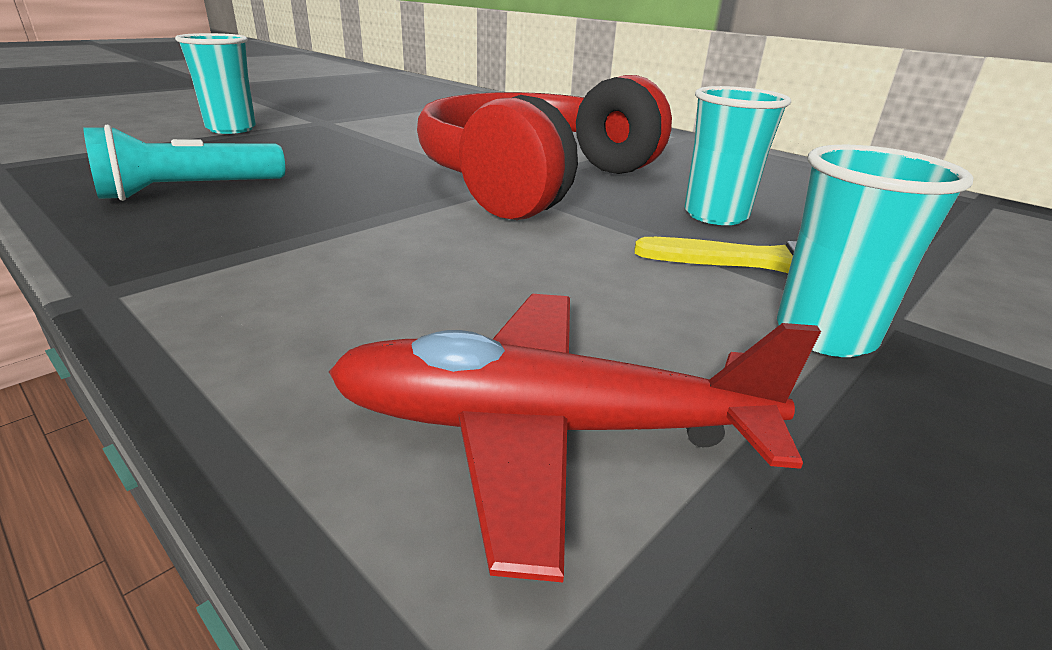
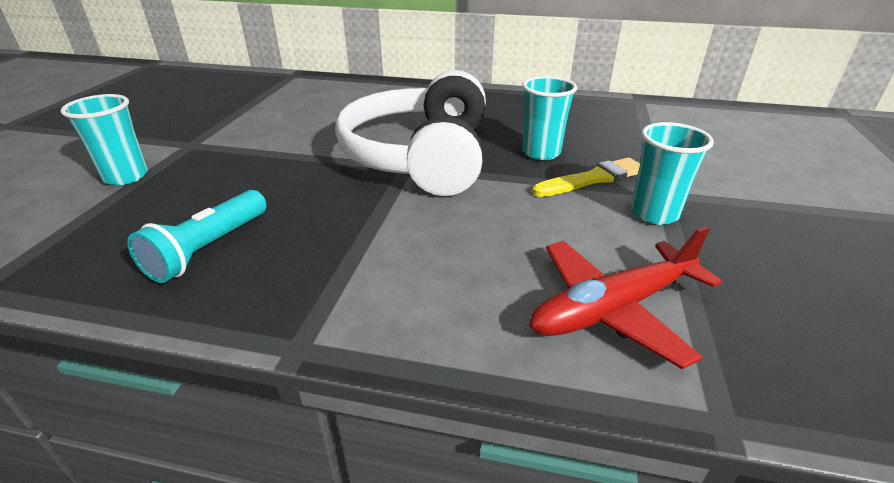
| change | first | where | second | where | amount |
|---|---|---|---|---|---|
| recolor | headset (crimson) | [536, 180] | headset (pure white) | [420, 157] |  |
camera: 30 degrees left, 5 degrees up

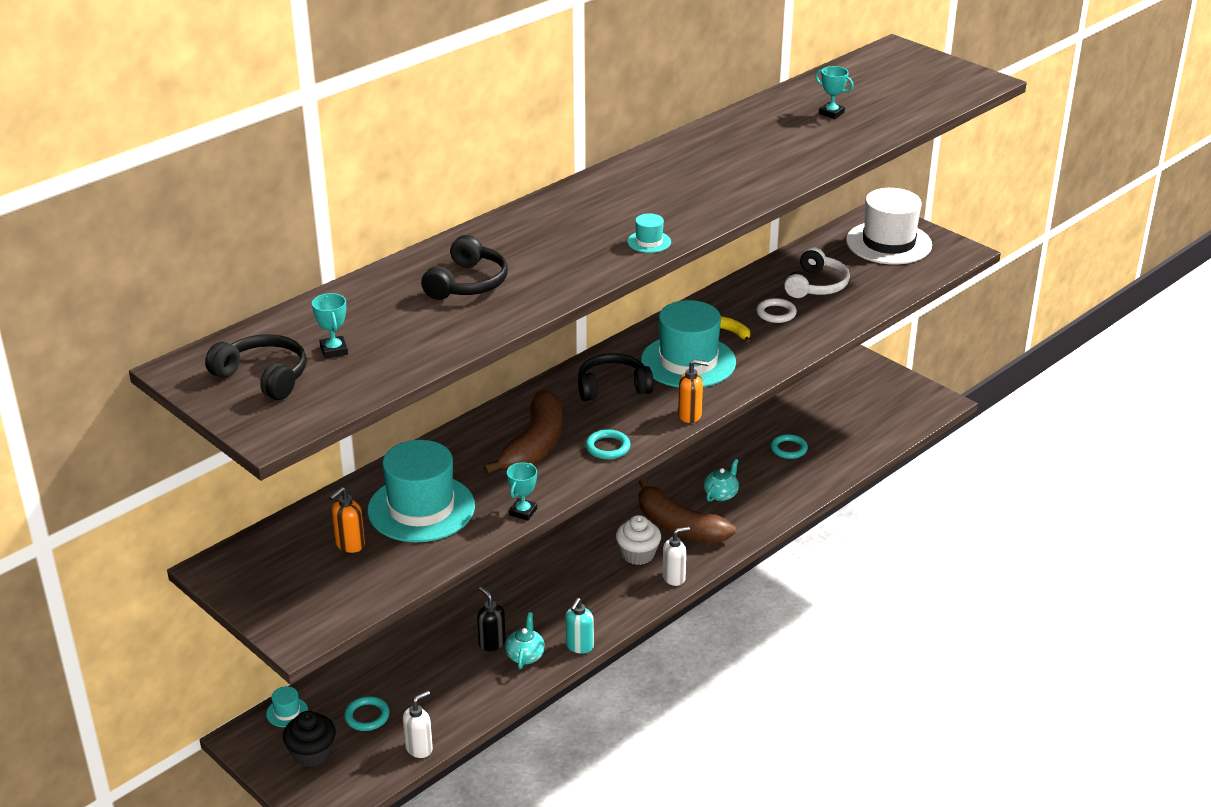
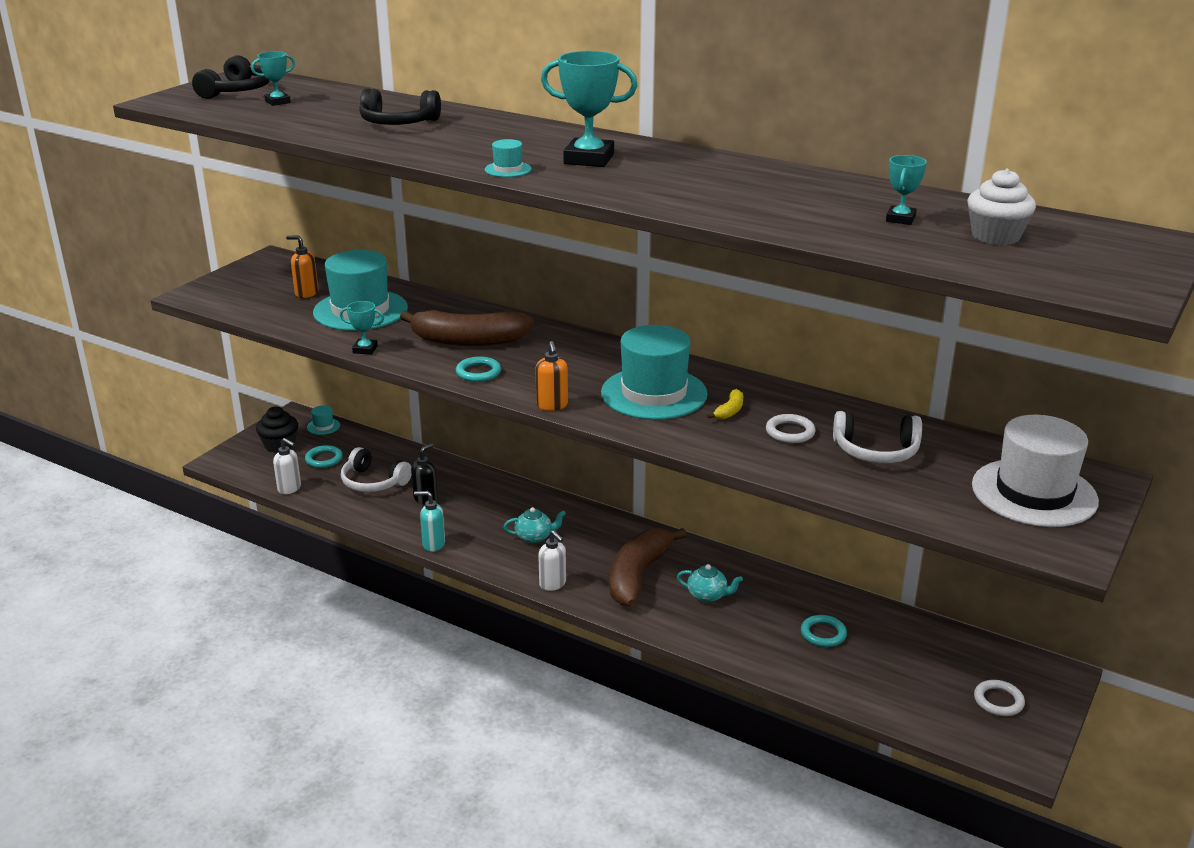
| change | first | where | second | where | amount |
|---|---|---|---|---|---|
| move | china teapot (turquoise) | [525, 655] |  | [534, 537] |  |
| delete | headset (black) | [613, 387] |  |  |  |
| move | muffin (pure white) | [638, 554] |  | [995, 236] |  |
| insert |  |  | headset (pure white) | [373, 482] |  |
| insert |  |  | prize cup (turquoise) | [589, 159] |  |
| insert |  |  | torus (pure white) | [998, 701] |  |
camera: 75 degrees right, 5 degrees down

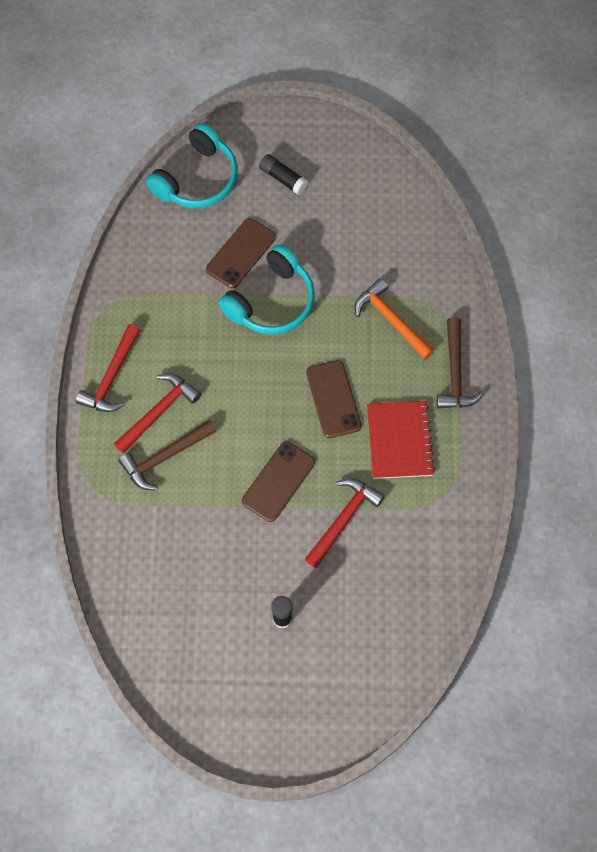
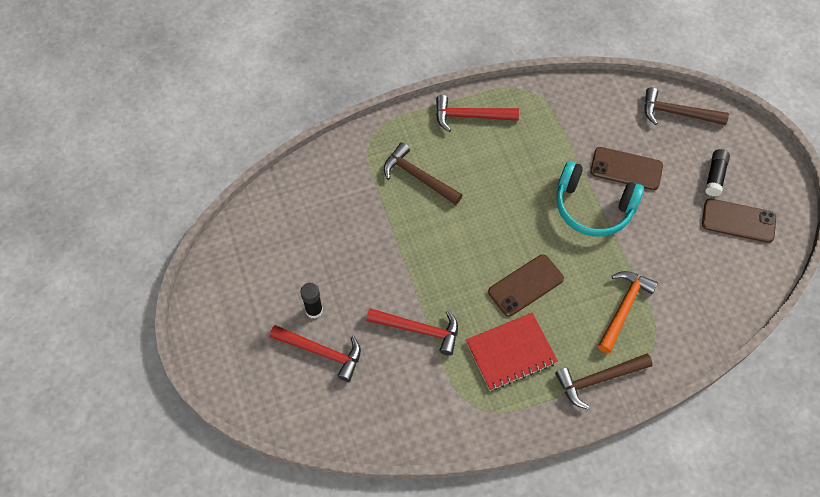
| change | first | where | second | where | amount |
|---|---|---|---|---|---|
| move | carpenter's hammer (crimson) | [159, 411] |  | [322, 352] |  |
| replace | headset (turquoise) | [197, 179] | carpenter's hammer (brown) | [677, 113] |  |
| move | mobile phone (brown) | [278, 481] |  | [738, 221] |  |
camera: 70 degrees right, 5 degrees down

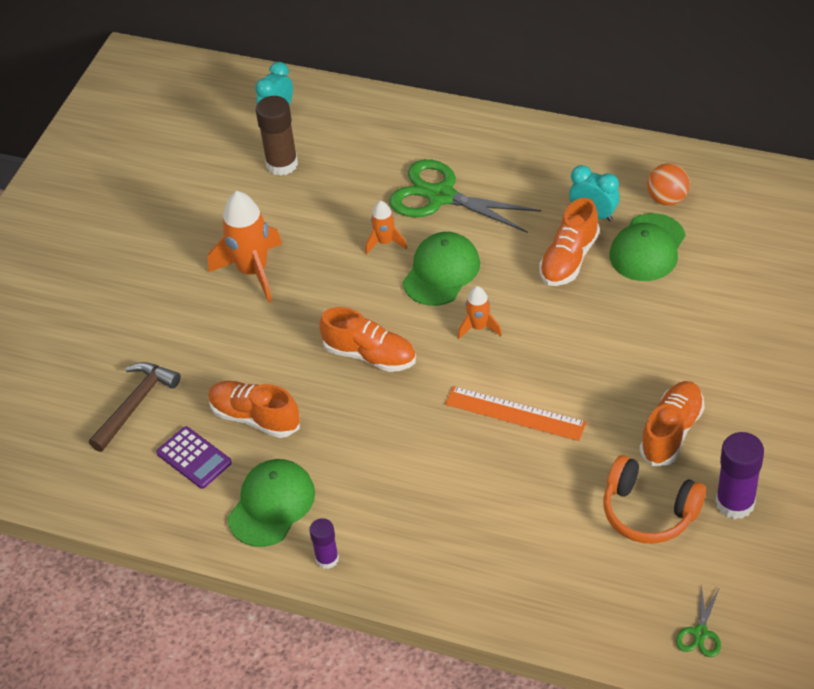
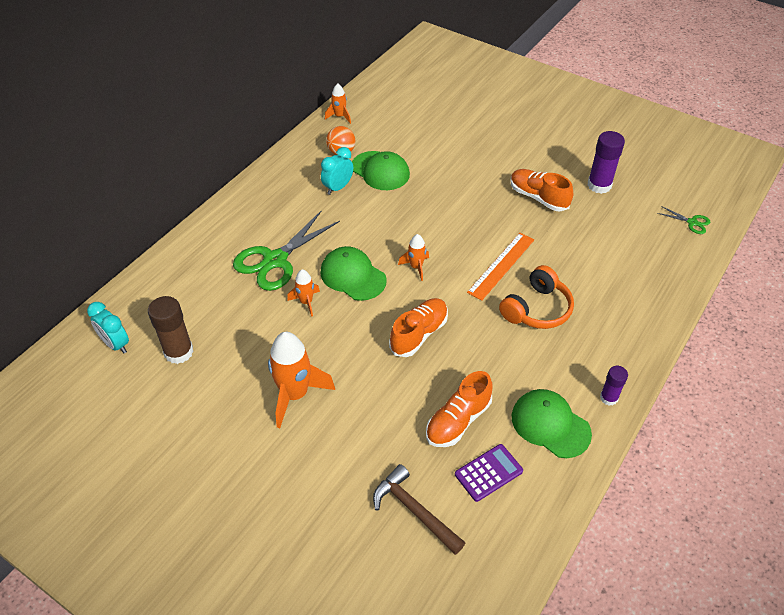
| change | first | where | second | where | amount |
|---|---|---|---|---|---|
| delete | lace-up shoe (orange-coloured) | [569, 259] |  |  |  |
| move | headset (orange-coloured) | [649, 511] |  | [537, 309] |  |
| insert |  |  | rocket (orange-coloured) | [339, 116] |  |
camera: 80 degrees left, 0 degrees up

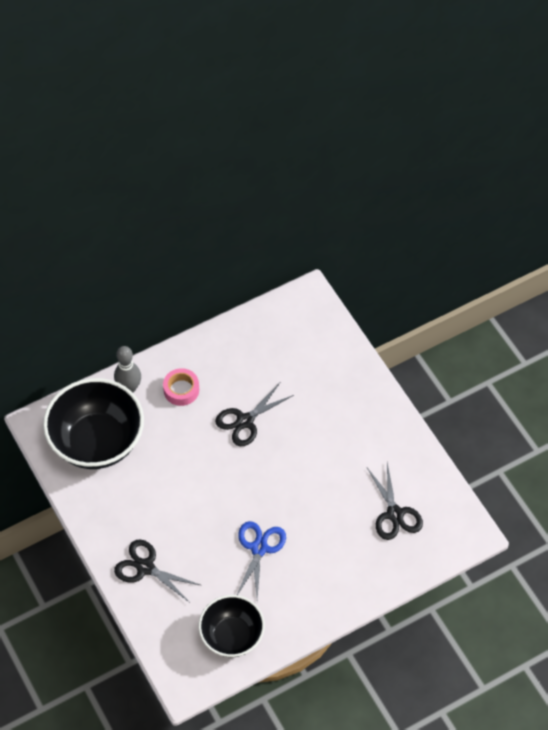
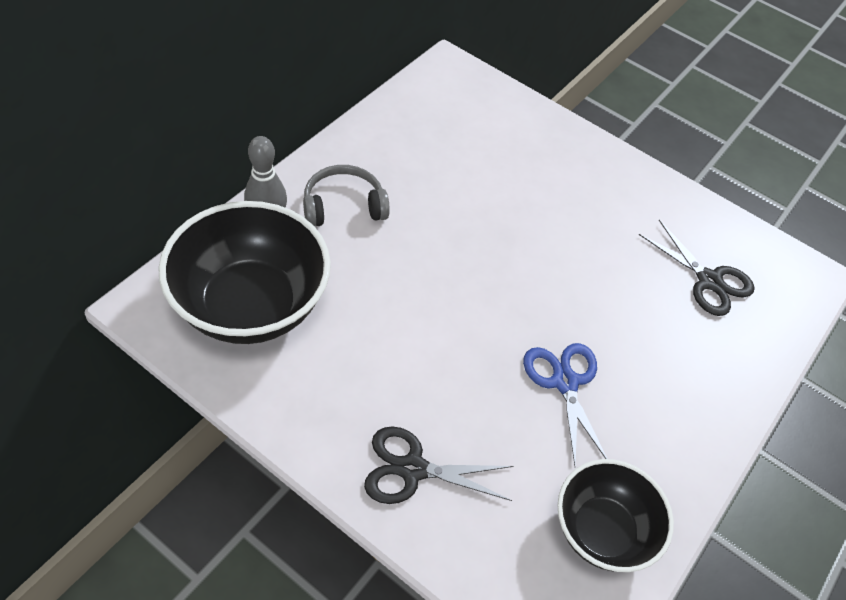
| change | first | where | second | where | amount |
|---|---|---|---|---|---|
| replace | tape (rose-pink) | [181, 390] | headset (ash-grey) | [343, 206] |  |
| delete | shears (black) | [245, 421] |  |  |  |
camera: 30 degrees left, 5 degrees down

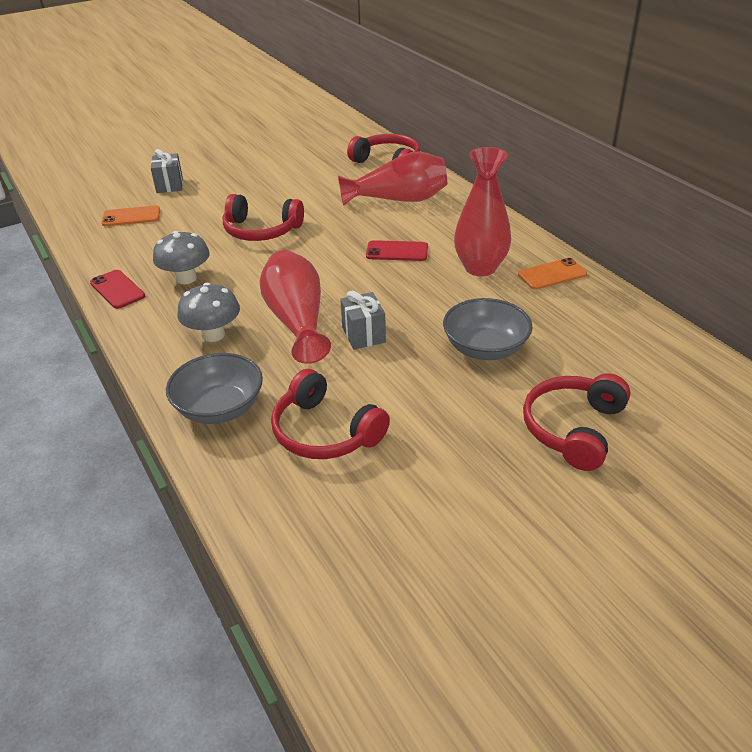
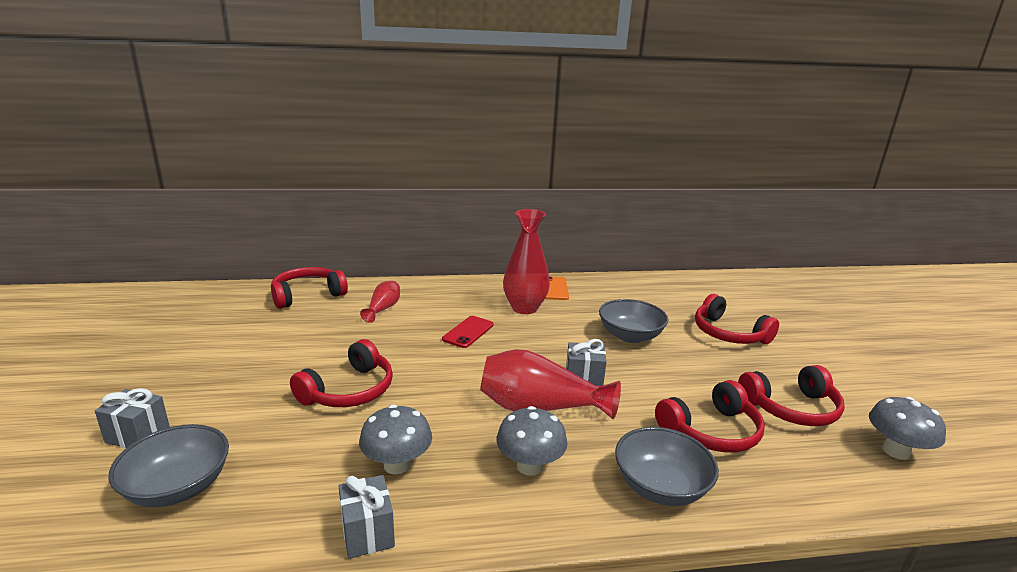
| change | first | where | second | where | amount |
|---|---|---|---|---|---|
| replace | mobile phone (crimson) | [117, 289] | present (ash-grey) | [368, 533] |  |
| replace | mobile phone (orange-coloured) | [131, 217] | serving bowl (ash-grey) | [178, 487] |  |
| resize | flower vase (crimson) | [399, 200] |  | [383, 309] | x0.54 |
| insert |  |  | headset (crimson) | [791, 408] |  |
| insert |  |  | fungus (ash-grey) | [896, 451] |  |
camera: 70 degrees left, 15 degrees down

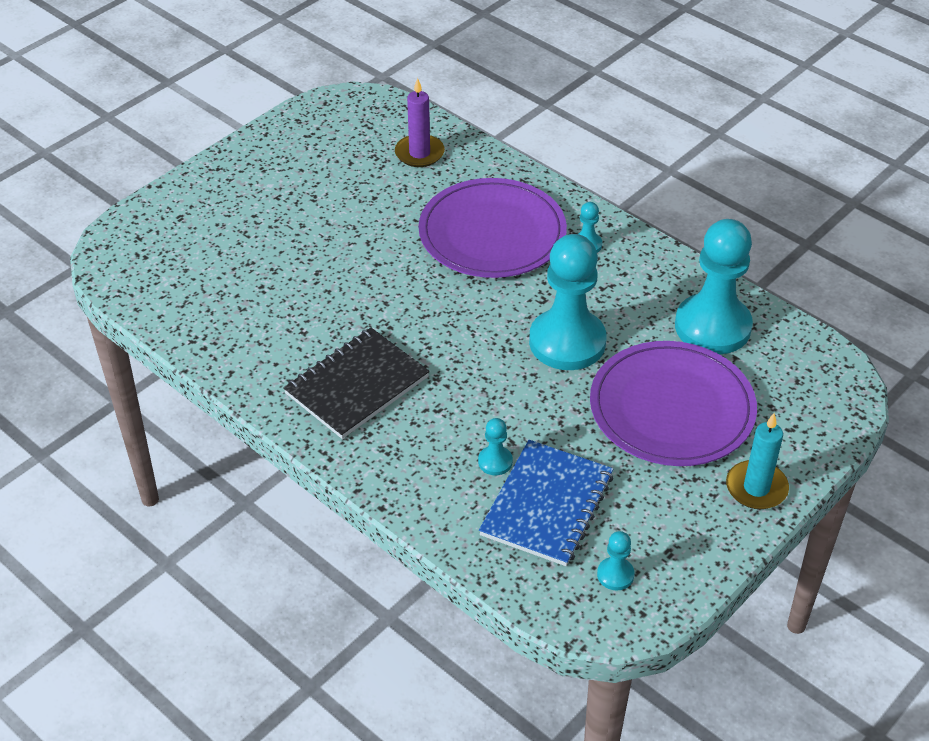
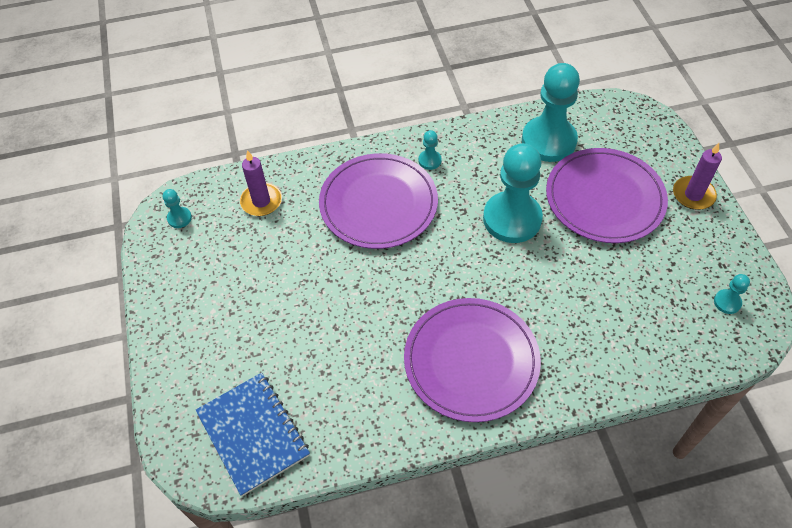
| change | first | where | second | where | amount |
|---|---|---|---|---|---|
| replace | notepad (black) | [356, 385] | plate (royal purple) | [471, 361] |  |
| move | chess pawn (turquoise) | [495, 462] |  | [179, 218] |  |
| move | notepad (royal blue) | [547, 505] |  | [253, 434] |  |
| recolor | pillar candle (turquoise) | [756, 488] | pillar candle (royal purple) | [693, 195] |  |
camera: 55 degrees left, 10 degrees up

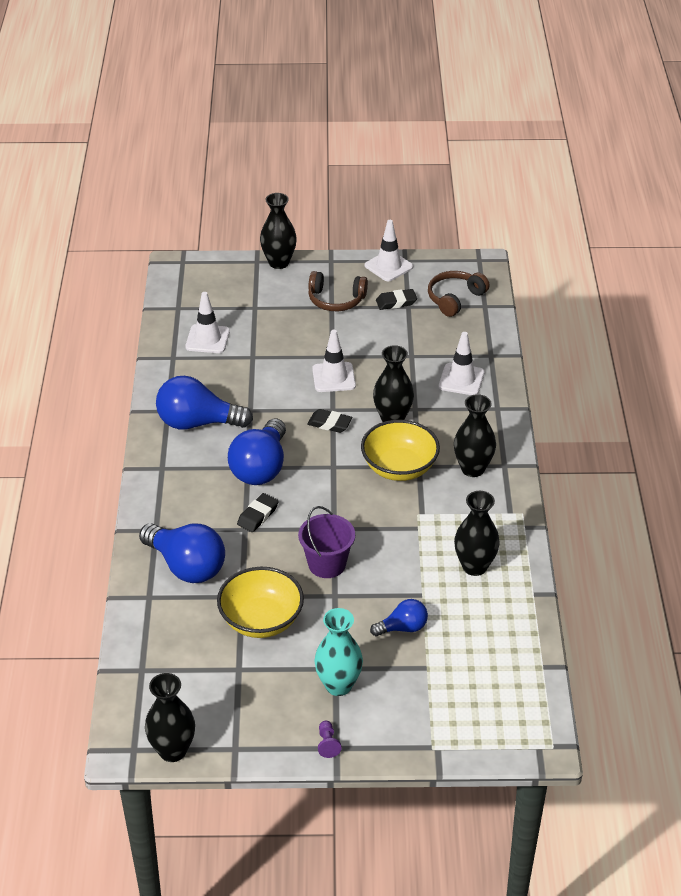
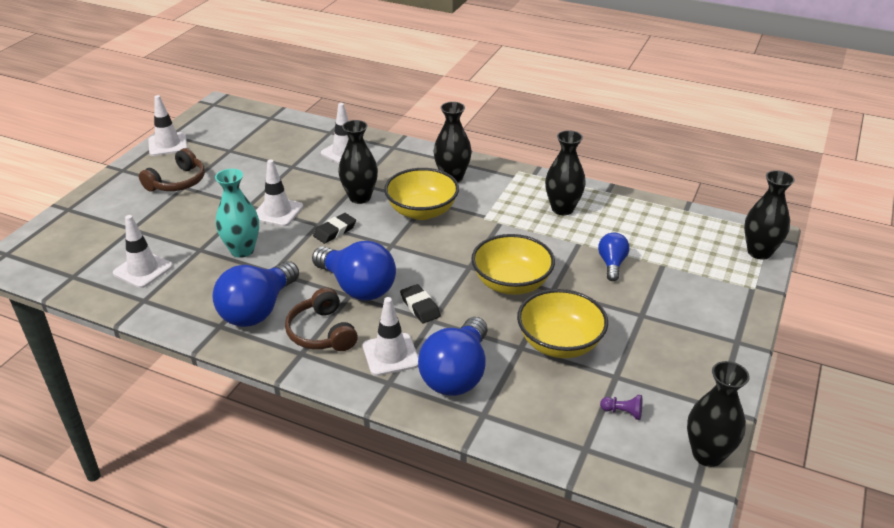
| change | first | where | second | where | amount |
|---|---|---|---|---|---|
| rotate | lightbulb (royal blue) | [186, 566] |  | [457, 374] | 135 degrees clockwise |
| move | flower vase (black) | [279, 263] |  | [759, 252] |  |
| replace | pail (royal purple) | [327, 564] | serving bowl (bright yellow) | [511, 283] |  |
| move | flower vase (turquoise) | [338, 685] |  | [242, 250] |  |
| move | chess pawn (royal purple) | [327, 744] |  | [623, 412] |  |
| delete | gum eraser (black) | [396, 302] |  |  |  |
| move | headset (brown) | [455, 298] |  | [322, 332] |  |
| insert |  |  | traffic cone (pure white) | [391, 354] |  |
camera: 65 degrees left, 5 degrees down

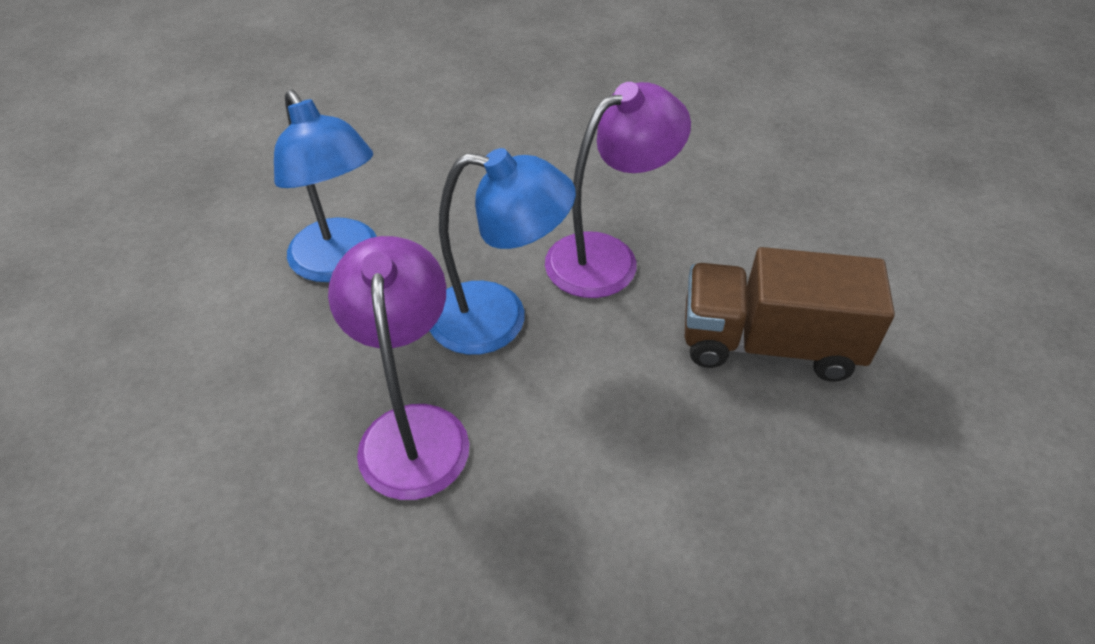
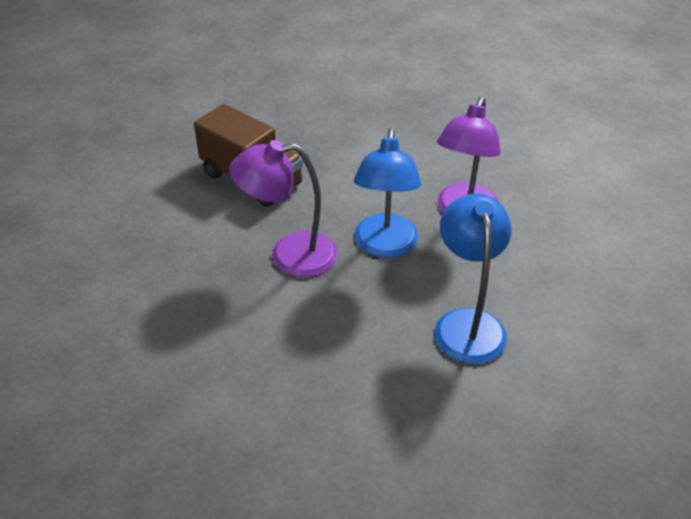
| change | first | where | second | where | amount |
|---|---|---|---|---|---|
| rotate | lamp (royal blue) | [498, 319] |  | [385, 246] | 120 degrees counterclockwise |
camera: 150 degrees left, 5 degrees down

